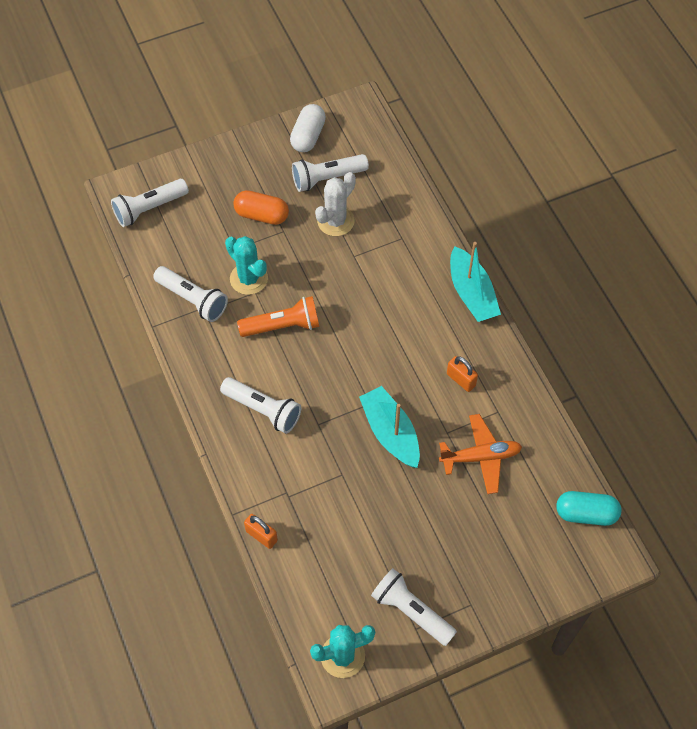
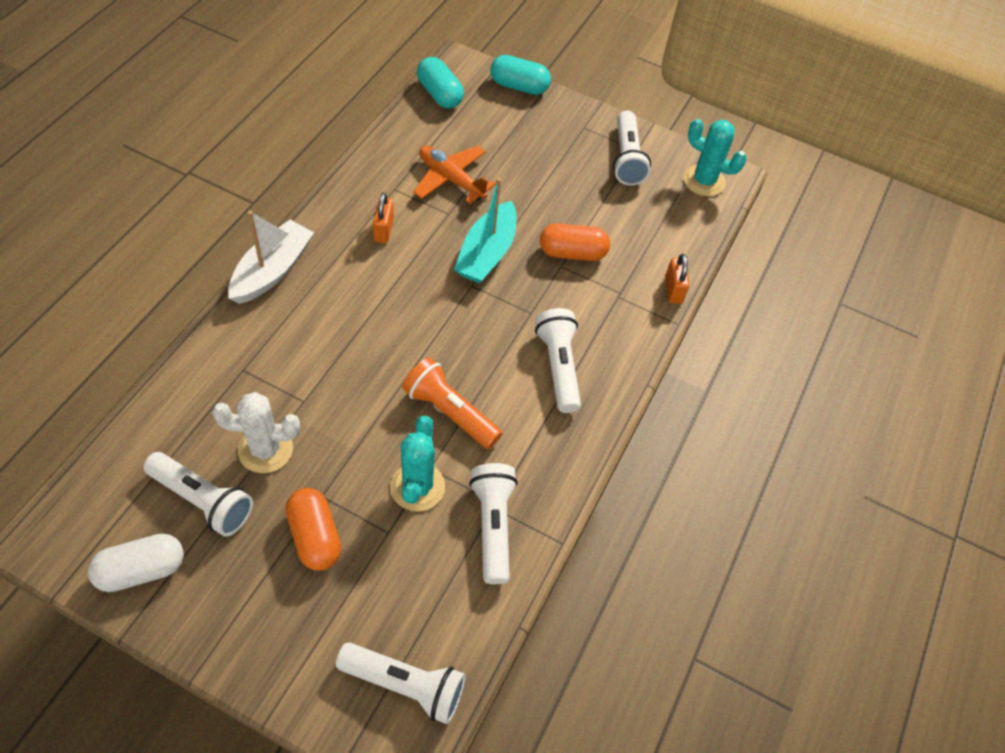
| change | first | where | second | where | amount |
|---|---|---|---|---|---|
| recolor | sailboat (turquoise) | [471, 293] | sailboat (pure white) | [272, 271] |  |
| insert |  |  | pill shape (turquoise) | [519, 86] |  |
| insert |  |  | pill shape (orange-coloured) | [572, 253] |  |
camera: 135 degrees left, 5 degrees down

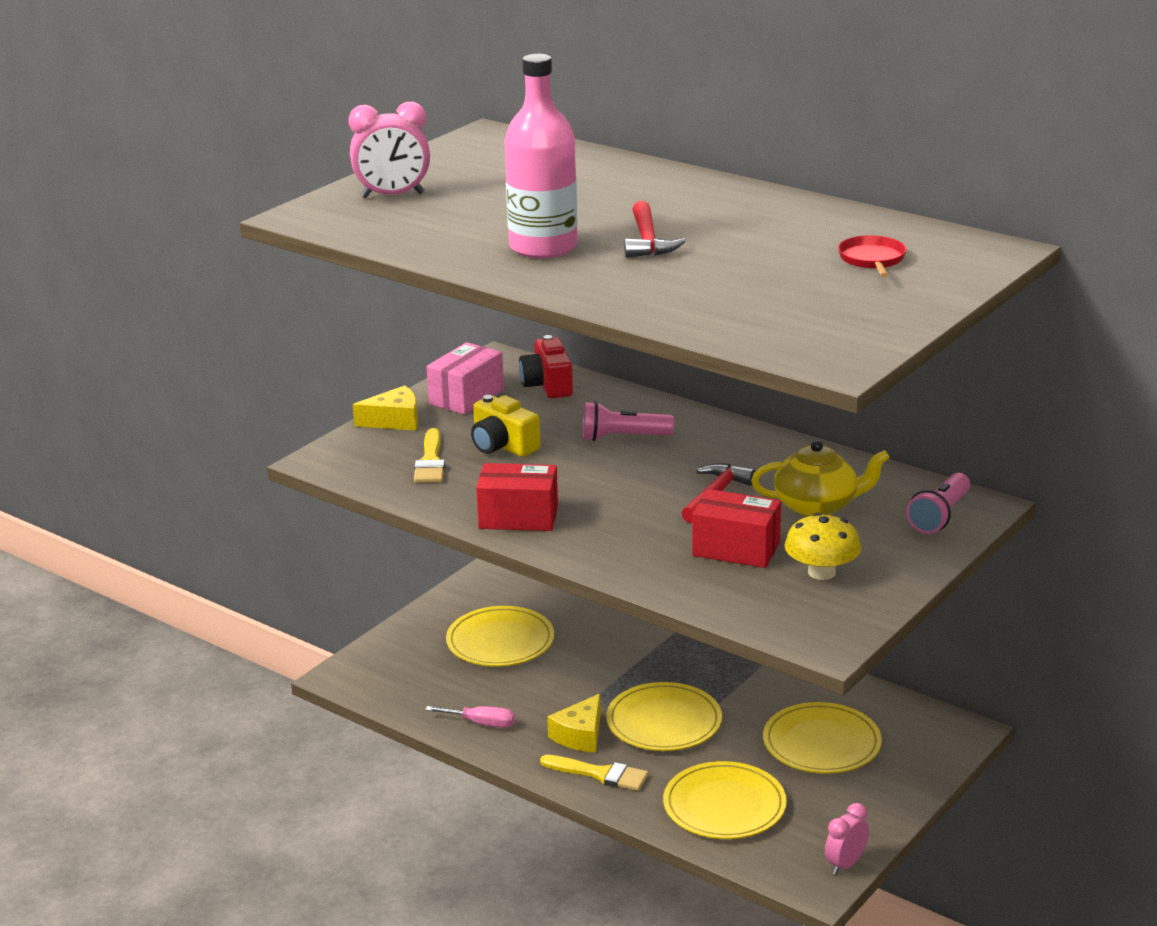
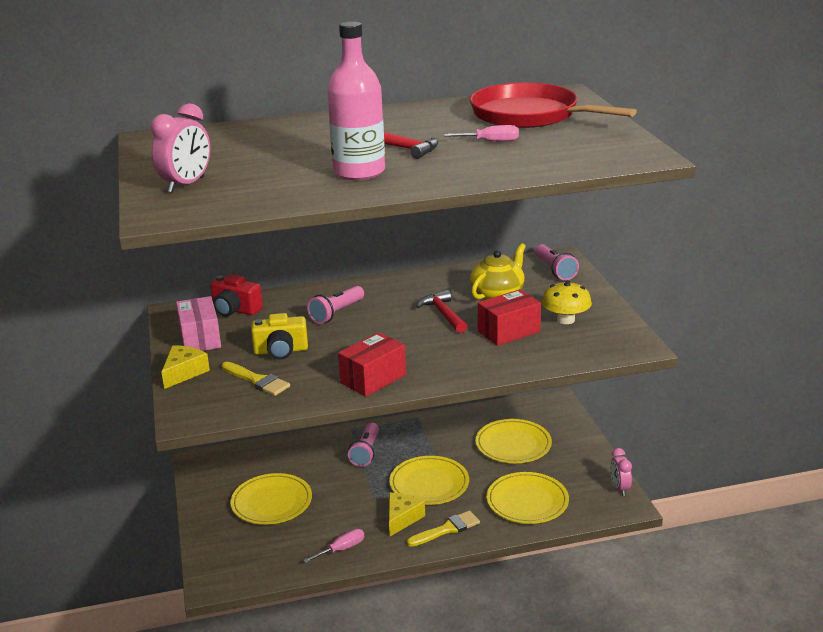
| change | first | where | second | where | amount |
|---|---|---|---|---|---|
| rotate | cheese (bright yellow) | [580, 735] |  | [402, 518] | 135 degrees counterclockwise |
| resize | frying pan (crimson) | [872, 259] |  | [529, 115] | x2.40 |
| insert |  |  | pocket torch (rose-pink) | [366, 452] |  |
| insert |  |  | flat screwdriver (rose-pink) | [491, 142] |  |
camera: 50 degrees left, 0 degrees up

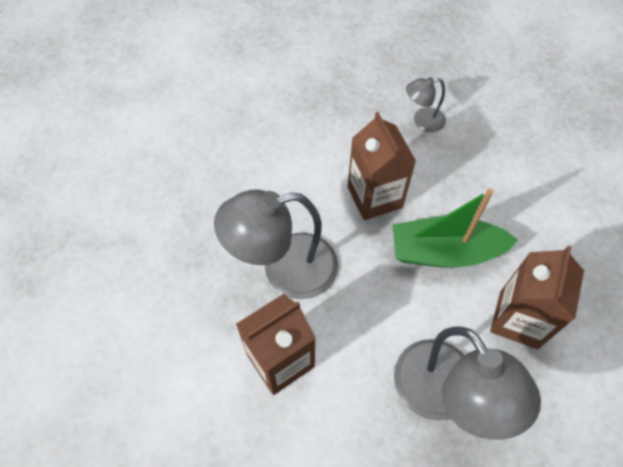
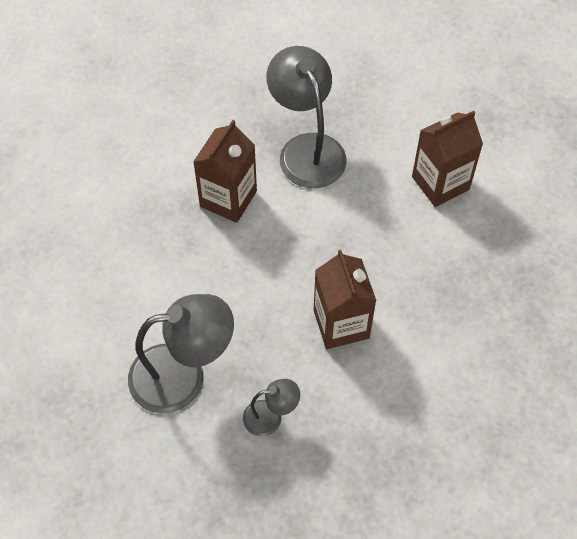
| change | first | where | second | where | amount |
|---|---|---|---|---|---|
| move | lamp (ash-grey) | [285, 270] |  | [183, 375] |  |
| delete | sailboat (emerald) | [444, 252] |  |  |  |
camera: 175 degrees left, 0 degrees up

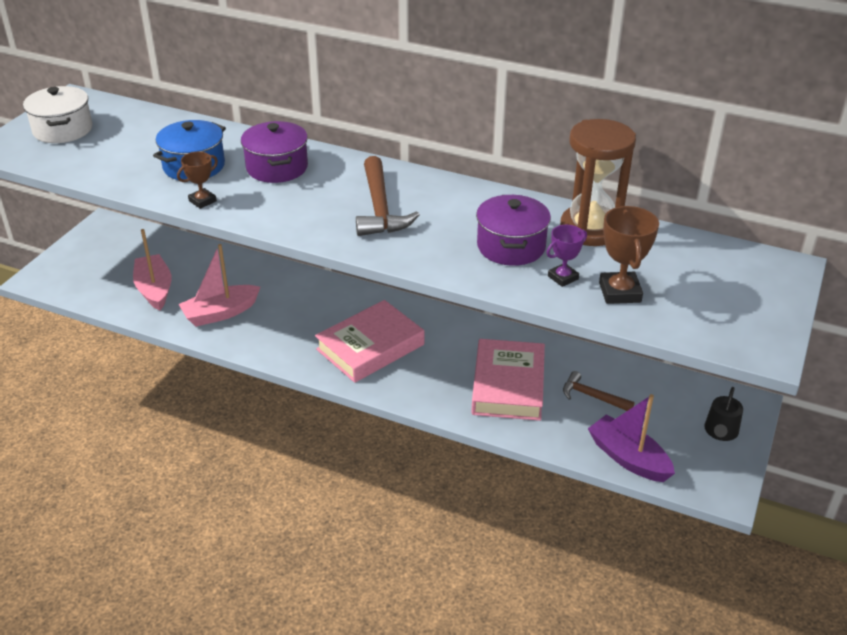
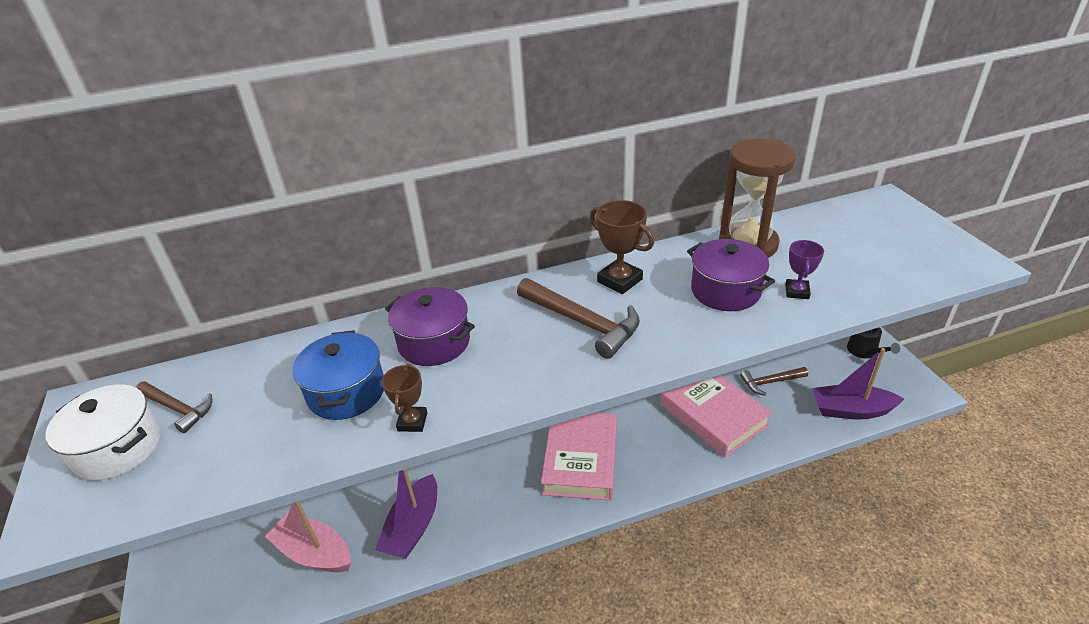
| change | first | where | second | where | amount |
|---|---|---|---|---|---|
| recolor | sailboat (rose-pink) | [220, 313] | sailboat (royal purple) | [413, 527] |  |
| move | prize cup (brown) | [619, 292] |  | [619, 280] |  |
| insert |  |  | carpenter's hammer (brown) | [177, 409] |  |
camera: 40 degrees left, 0 degrees up

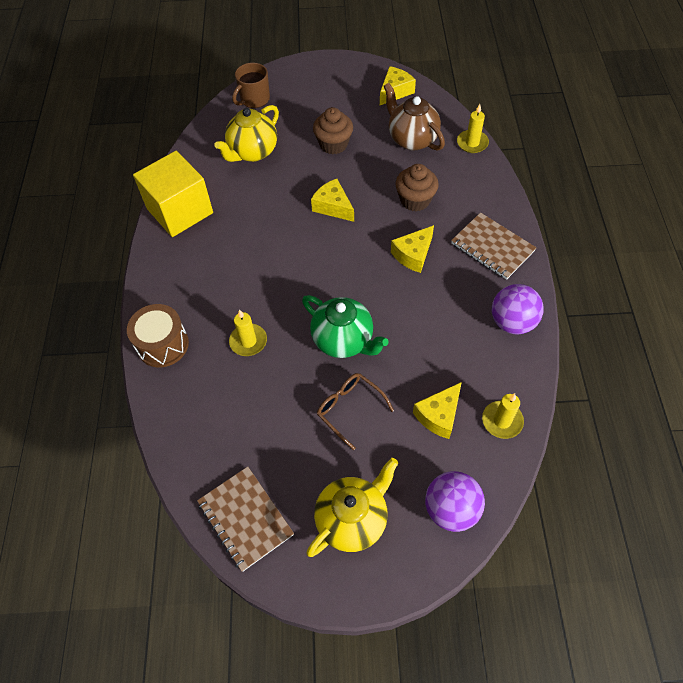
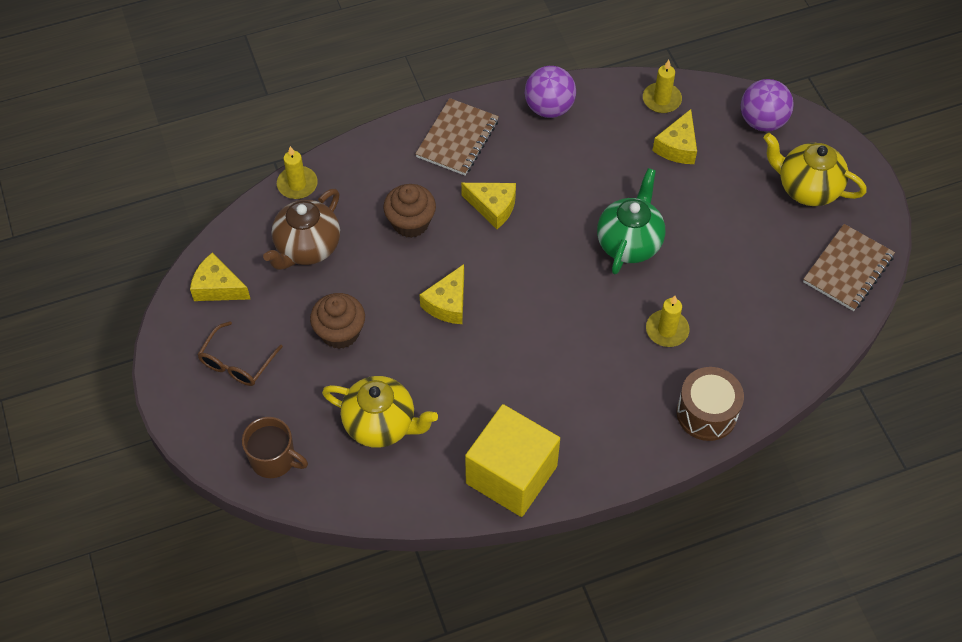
| change | first | where | second | where | amount |
|---|---|---|---|---|---|
| move | glasses (brown) | [349, 409] |  | [237, 363] |  |
| rotate | cheese (bright yellow) | [439, 415] |  | [677, 147] | 90 degrees clockwise |
camera: 110 degrees left, 0 degrees up

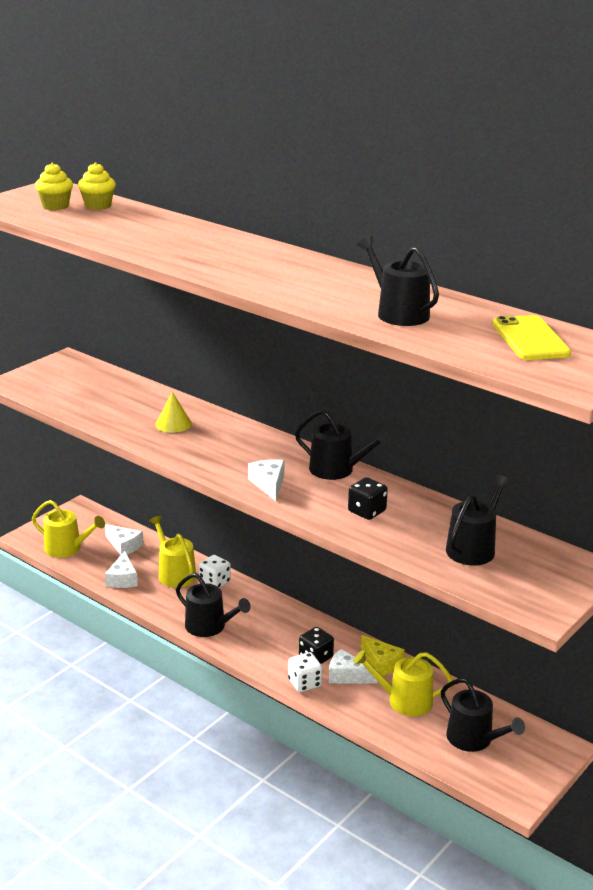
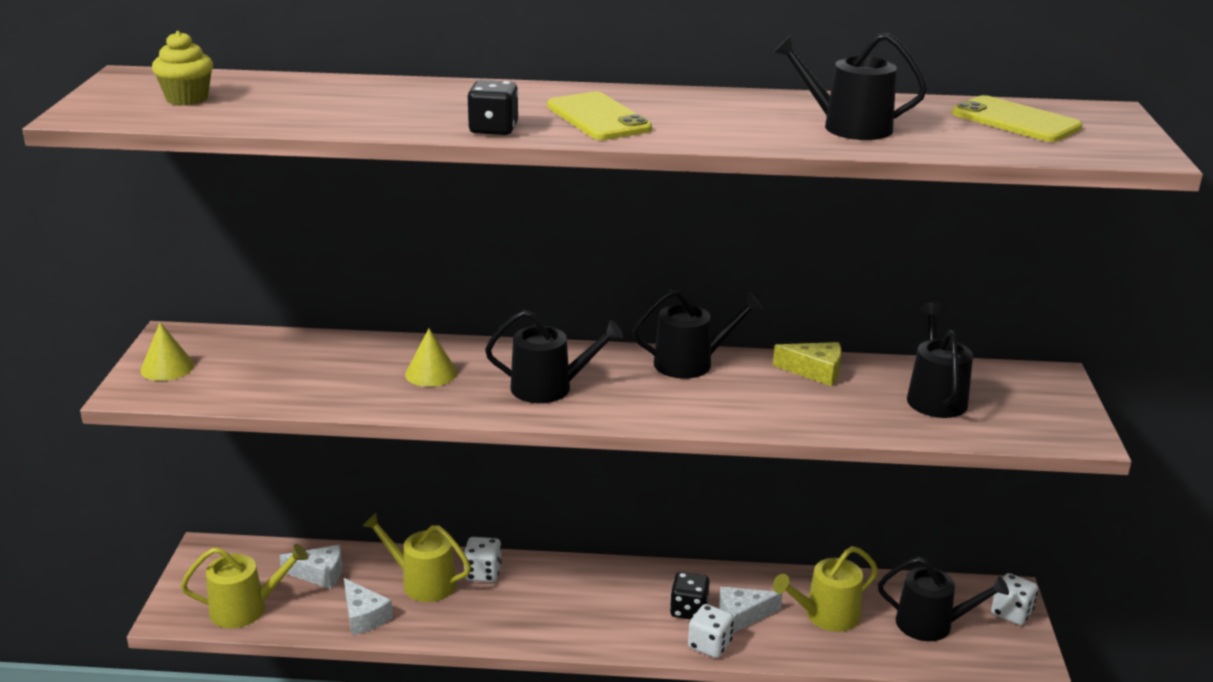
| change | first | where | second | where | amount |
|---|---|---|---|---|---|
| delete | muffin (bright yellow) | [98, 206] |  |  |  |
| move | watering pot (black) | [209, 626] |  | [549, 387] |  |
| delete | cheese (pure white) | [269, 484] |  |  |  |
| move | dice (black) | [367, 511] |  | [493, 129] |  |
| move | cheese (bright yellow) | [381, 663] |  | [815, 371] |  |
| insert |  |  | cone (bright yellow) | [167, 367] |  |
| insert |  |  | mobile phone (bright yellow) | [598, 118] |  |
| insert |  |  | dice (pure white) | [1011, 613] |  |
camera: 35 degrees left, 0 degrees up

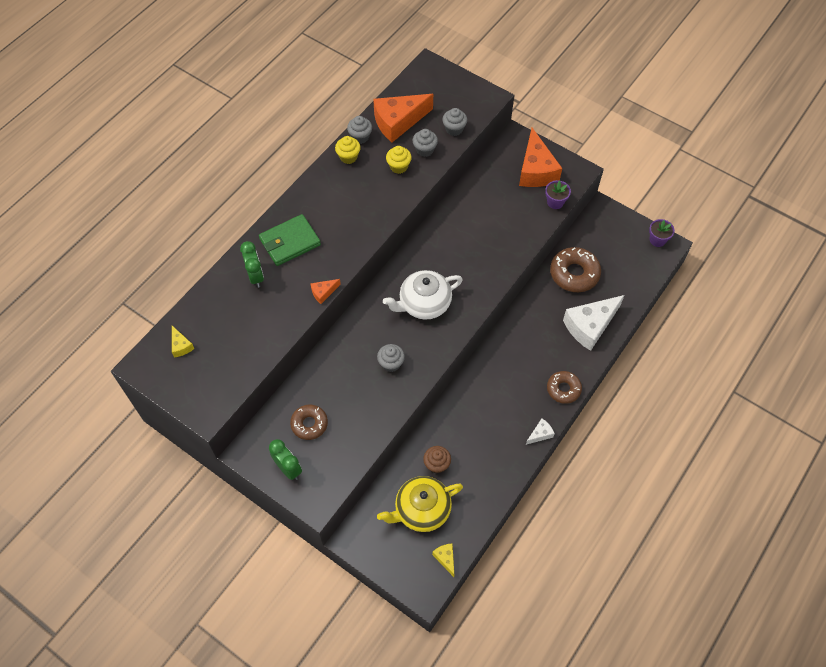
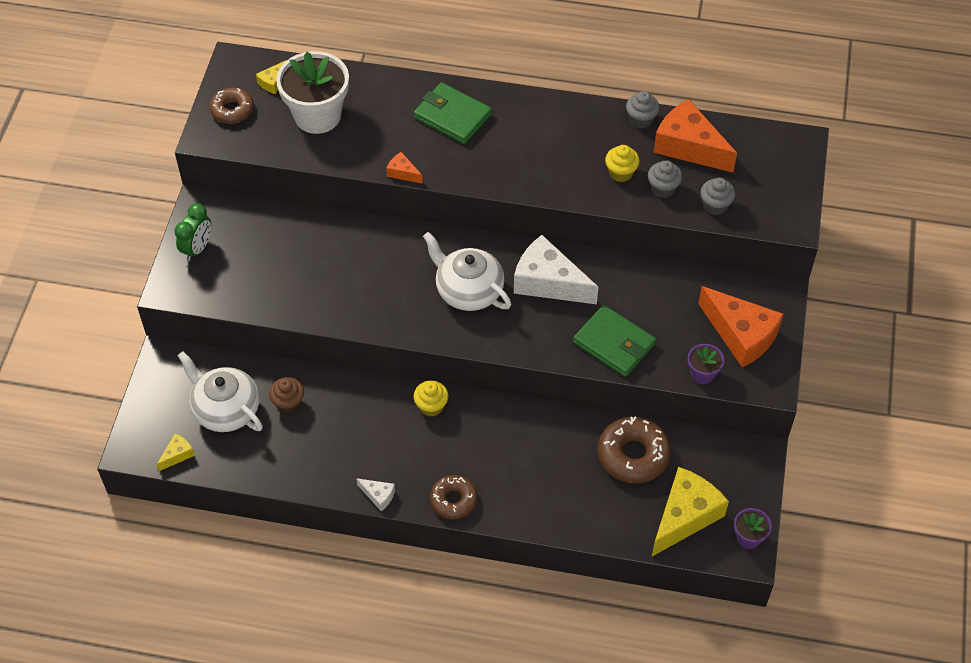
| change | first | where | second | where | amount |
|---|---|---|---|---|---|
| delete | bedside clock (emerald) | [256, 276] |  |  |  |
| move | donut (brown) | [309, 424] |  | [232, 110] |  |
| move | muffin (bright yellow) | [348, 157] |  | [431, 406] |  |
| delete | muffin (ash-grey) | [391, 363] |  |  |  |
| recolor | china teapot (bright yellow) | [421, 510] | china teapot (pure white) | [226, 409] |  |
| rotate | cheese (orange-coloured) | [536, 170] |  | [741, 335] | 105 degrees counterclockwise |
| move | cheese (pure white) | [590, 326] |  | [548, 282] |  |
| insert |  |  | potted plant (pure white) | [317, 115] |  |
| insert |  |  | billfold (emerald) | [614, 343] |  |
| insert |  |  | cheese (bright yellow) | [685, 516] |  |
camera: 65 degrees right, 5 degrees down

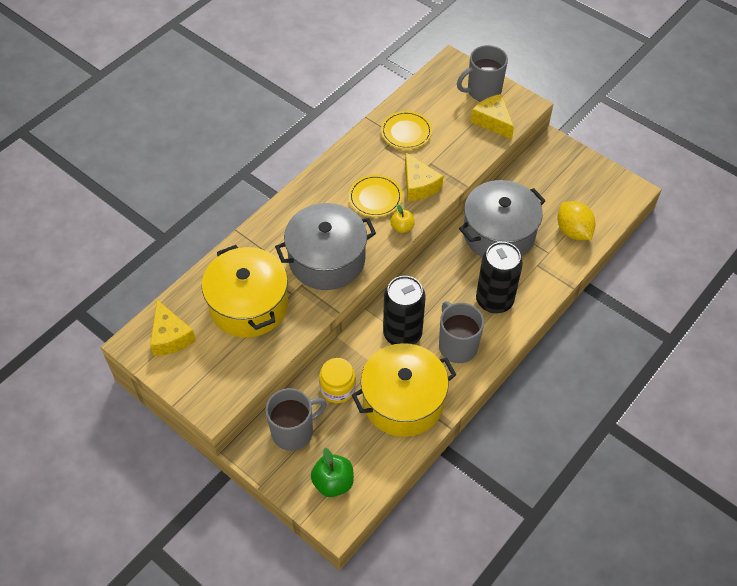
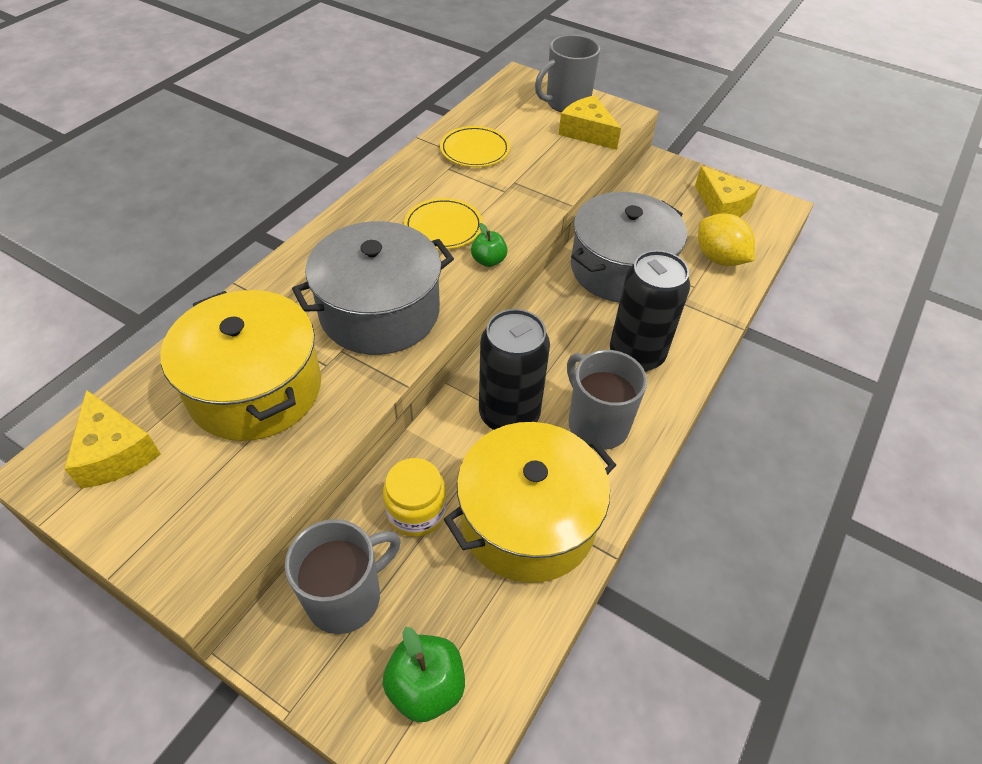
| change | first | where | second | where | amount |
|---|---|---|---|---|---|
| recolor | apple fruit (bright yellow) | [402, 227] | apple fruit (emerald) | [488, 261] |  |
| move | cheese (bright yellow) | [418, 185] |  | [722, 206] |  |
camera: 10 degrees left, 5 degrees down

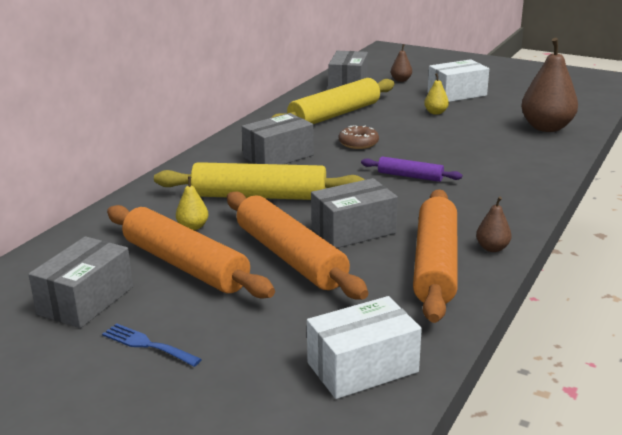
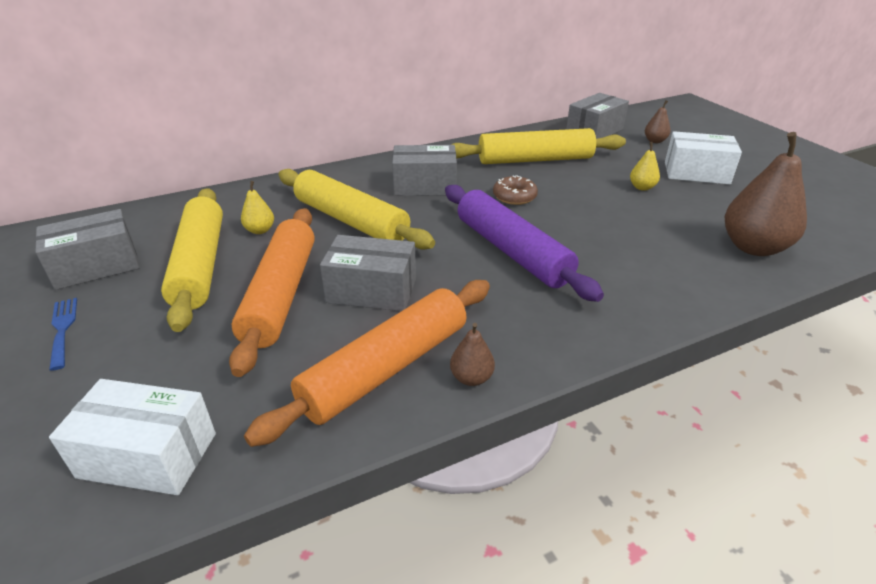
| change | first | where | second | where | amount |
|---|---|---|---|---|---|
| recolor | rolling pin (orange-coloured) | [185, 265] | rolling pin (bright yellow) | [200, 265] |  |
| resize | rolling pin (royal purple) | [410, 176] |  | [511, 251] | x1.95 |
camera: 35 degrees right, 10 degrees up

